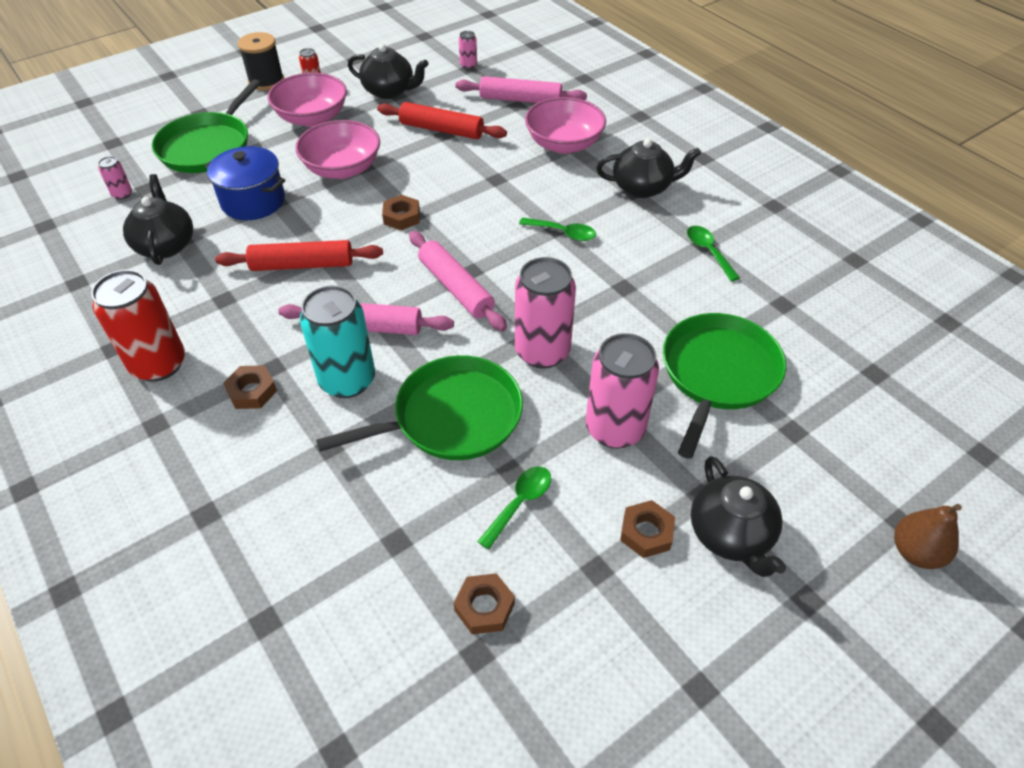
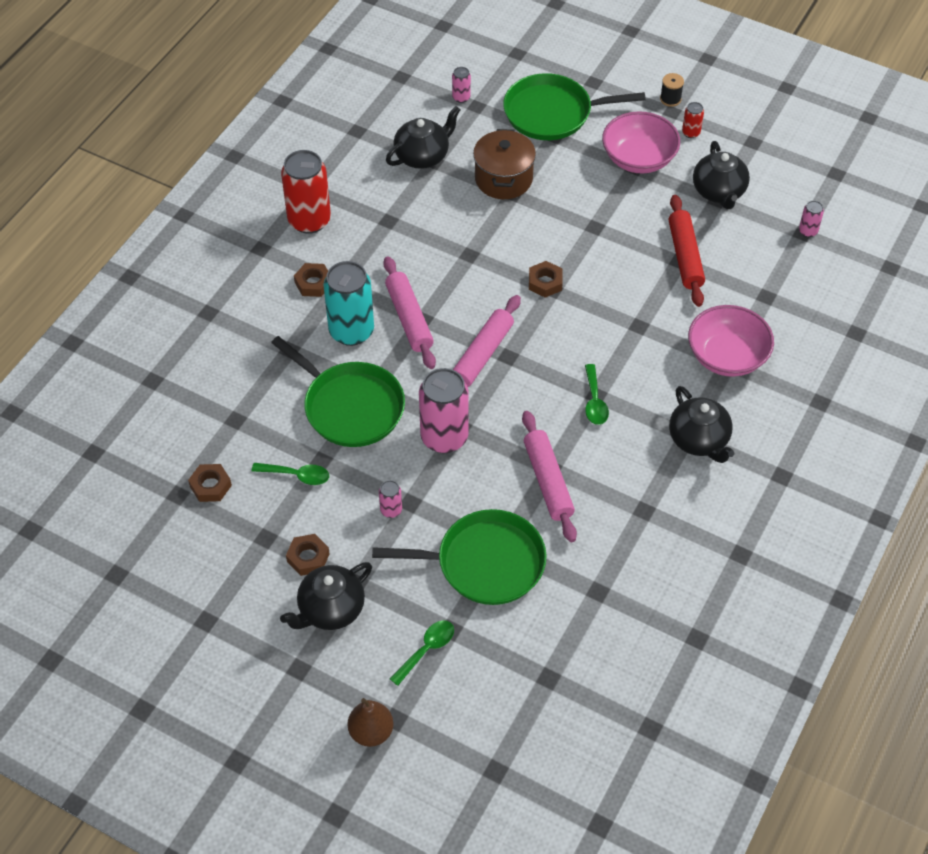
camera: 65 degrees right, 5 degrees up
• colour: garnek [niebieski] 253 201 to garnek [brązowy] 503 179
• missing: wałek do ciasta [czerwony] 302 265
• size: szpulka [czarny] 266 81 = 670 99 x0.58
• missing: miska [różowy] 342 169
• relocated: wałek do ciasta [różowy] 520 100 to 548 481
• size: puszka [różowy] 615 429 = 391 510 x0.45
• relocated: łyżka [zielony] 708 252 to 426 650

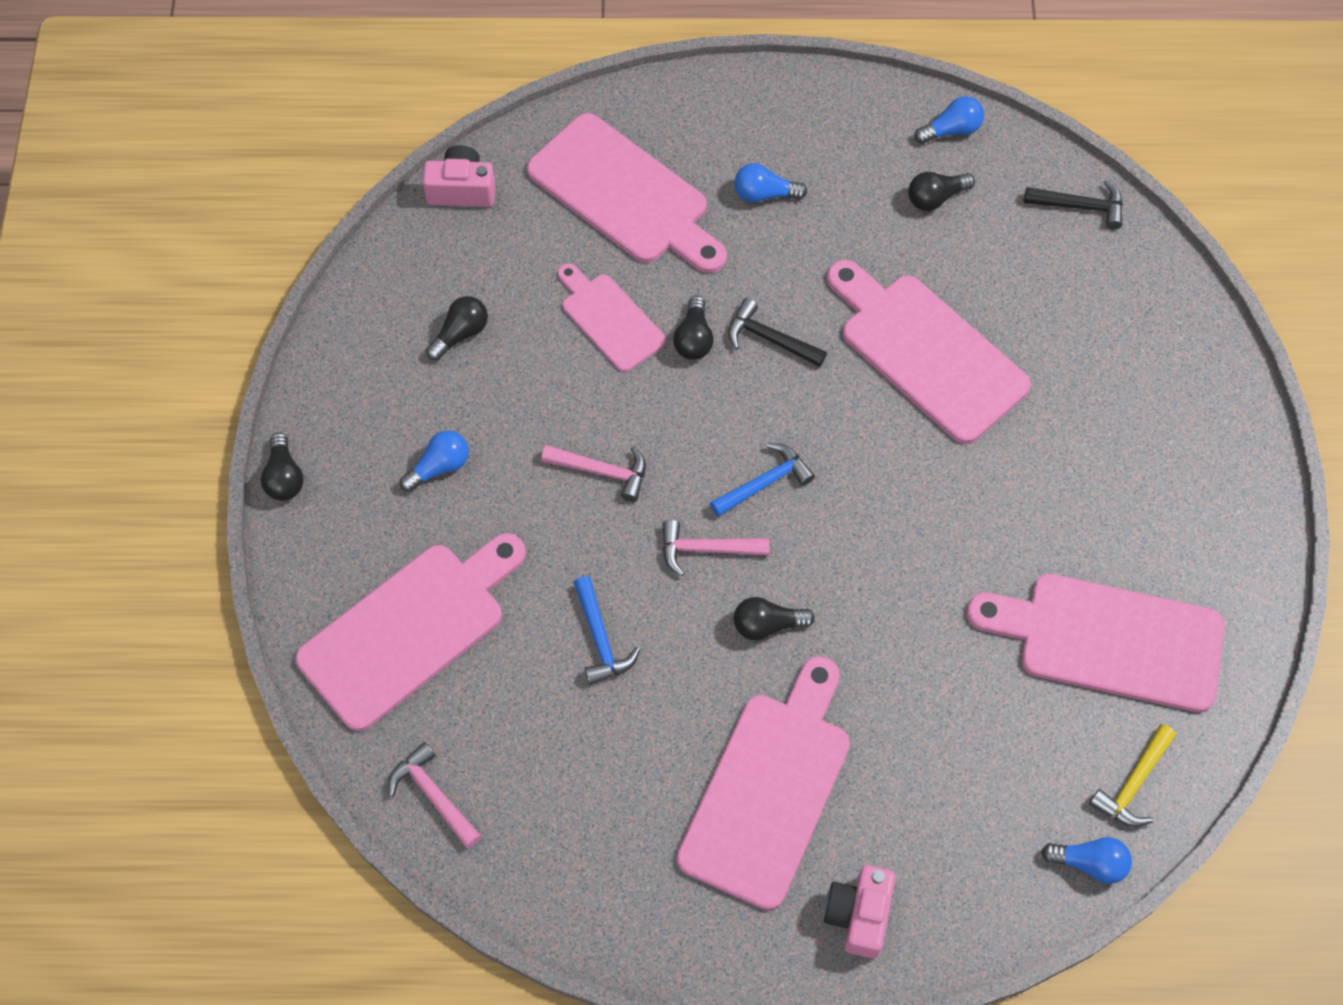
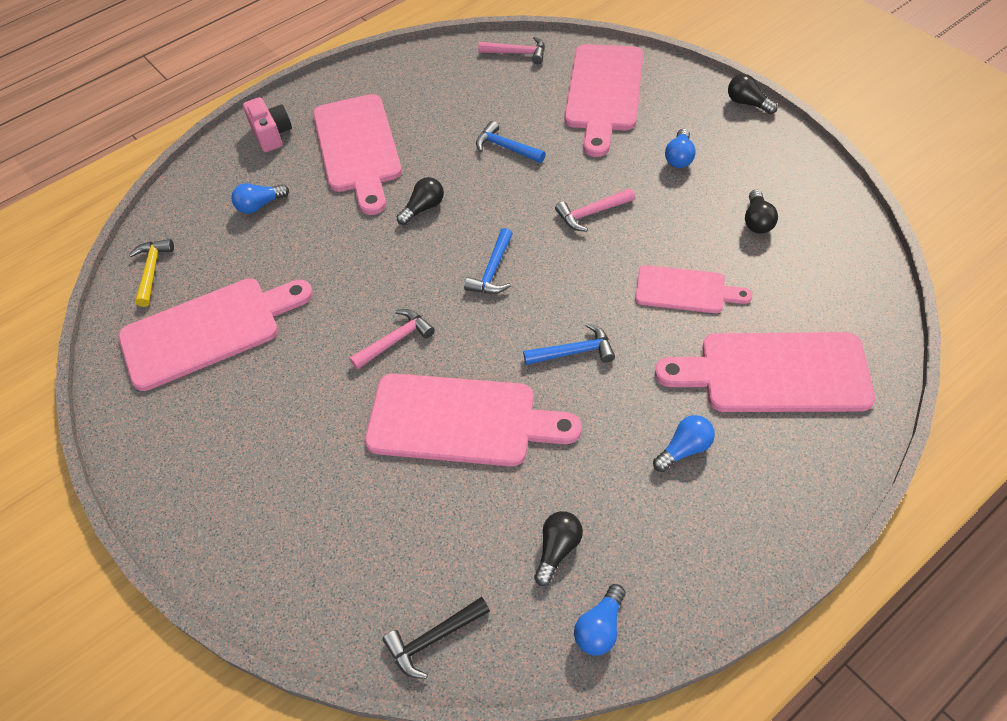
camera: 145 degrees right, 10 degrees down
• missing: aparat fotograficzny [różowy] 462 189
• relocated: młotek [różowy] 706 549 to 395 340
• missing: żarówka [czarny] 694 338
• colour: młotek [czarny] 769 339 to młotek [niebieski] 574 352
• relocated: żarówka [niebieski] 1089 863 to 260 205

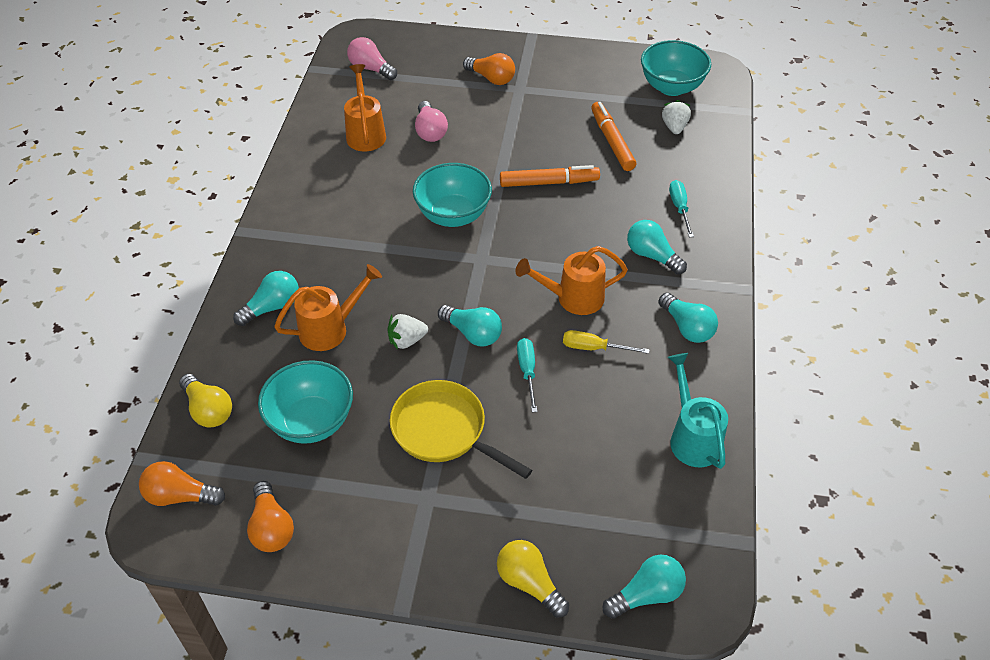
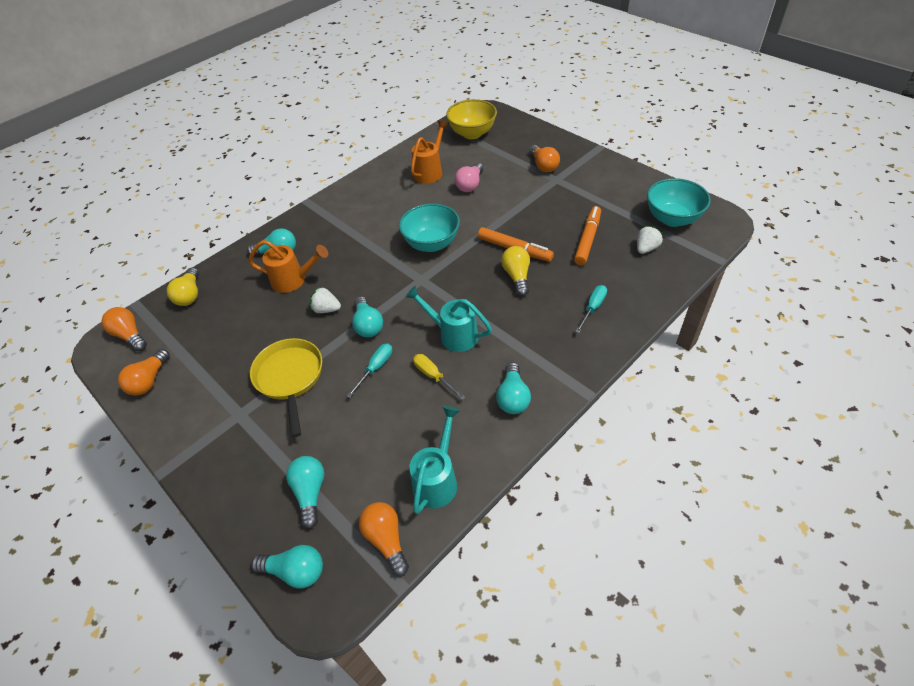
camera: 40 degrees right, 0 degrees up
• missing: miska [turkusowy] 311 422
• exchanged: żarówka [różowy] 371 69 to miska [żółty] 472 133
• relocated: żarówka [żółty] 529 583 to 517 276
• colour: konewka [pomarańczowy] 573 298 to konewka [turkusowy] 453 334
• relocated: żarówka [turkusowy] 652 256 to 310 493
• appeared: żarówka [pomarańczowy] 386 540

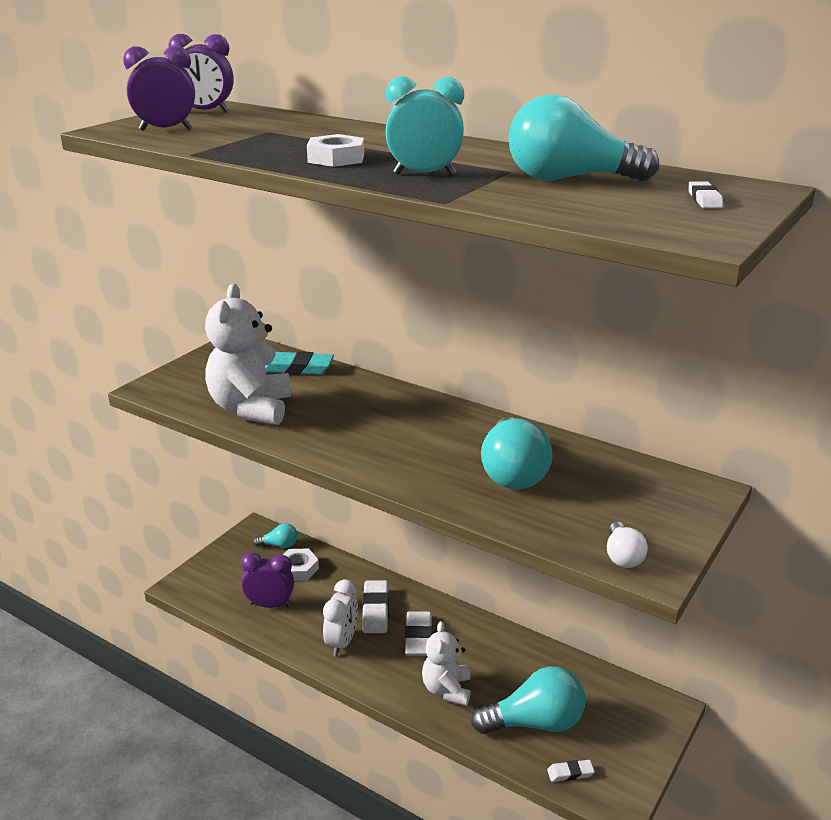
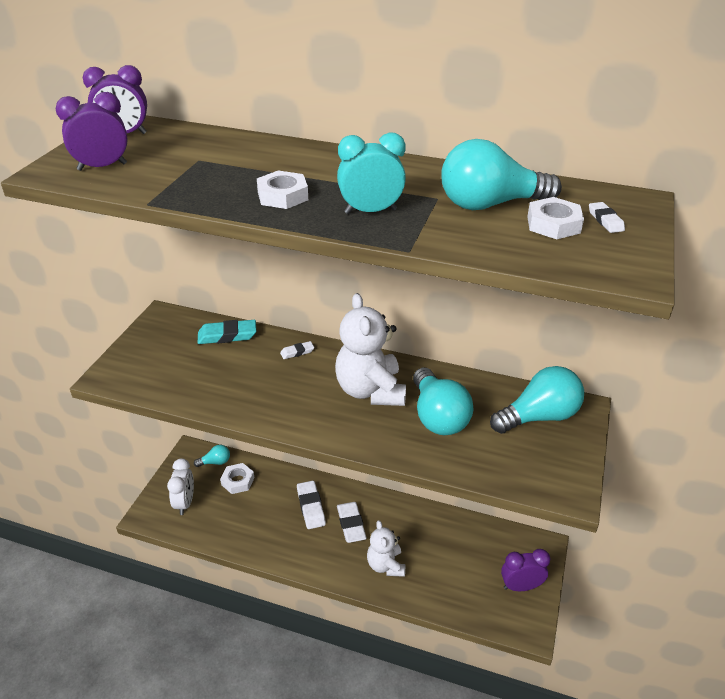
camera: 15 degrees left, 10 degrees up
• relocated: miś [biały] 251 409 to 370 391
• relocated: budzik [fioletowy] 270 605 to 520 586
• relocated: budzik [biały] 342 642 to 185 503
• relocated: żarówka [turkusowy] 535 723 to 539 417
• relocated: gumka do mazania [biały] 570 773 to 297 352
• missing: żarówka [biały] 622 556
• appeared: nakrętka [biały] 553 224

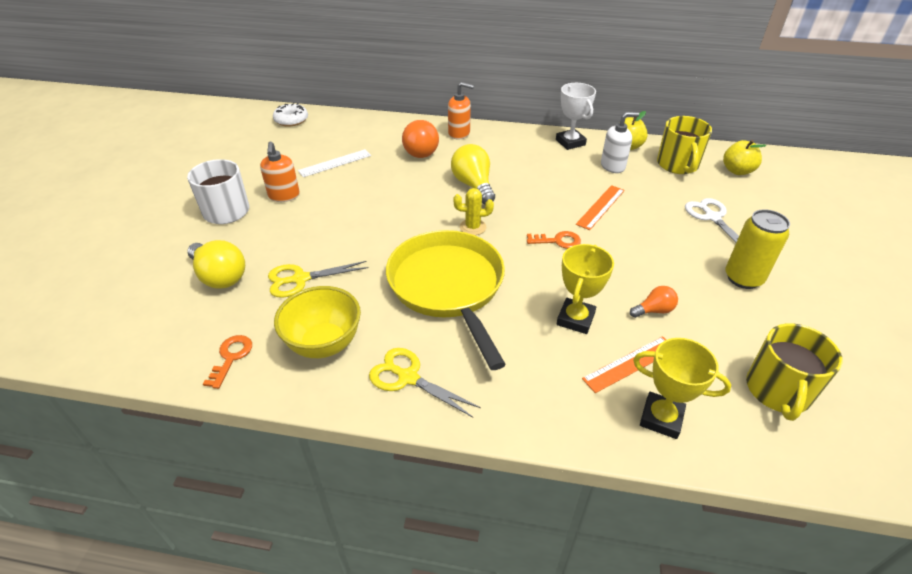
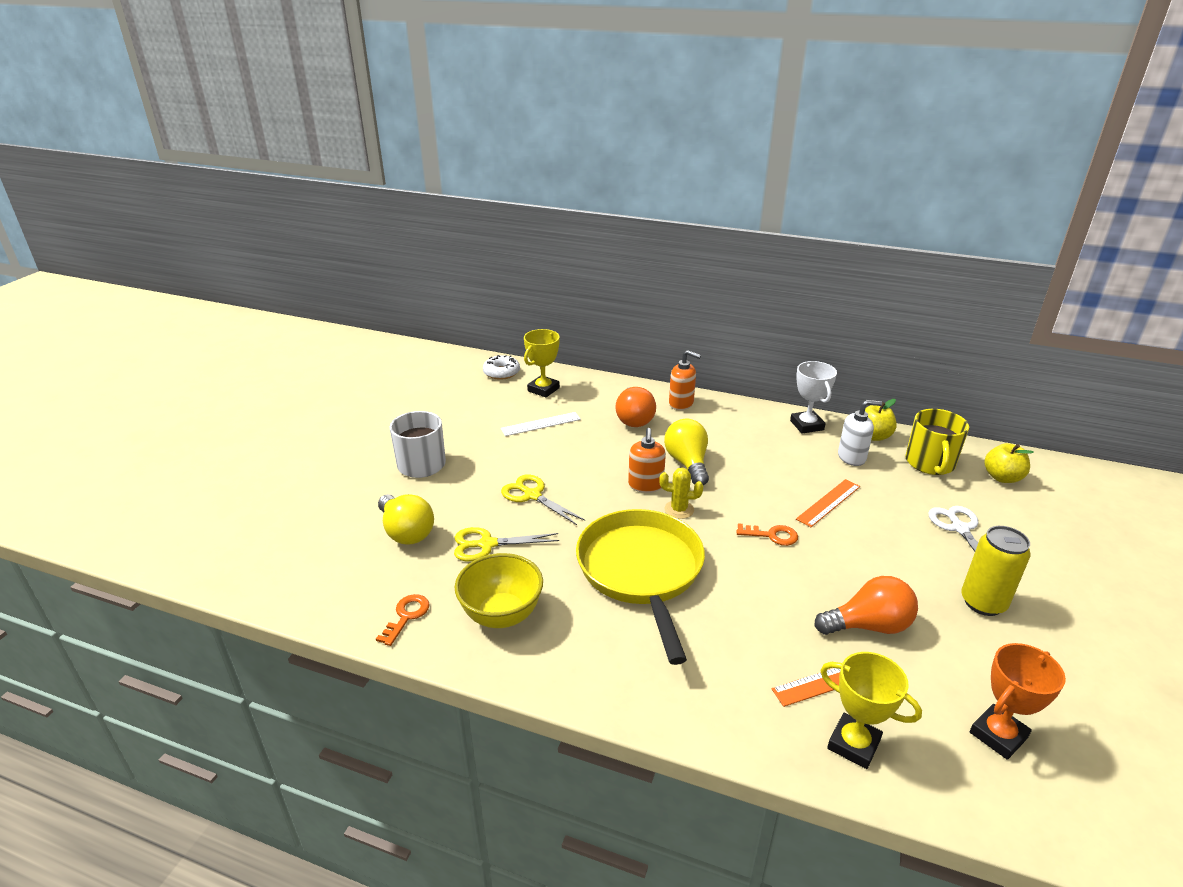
camera: 10 degrees right, 10 degrees down
• relocated: dozownik mydła [pomarańczowy] 284 196 to 645 485
• relocated: nożyczki [żółty] 408 377 to 532 495
• relocated: puchar [żółty] 575 319 to 543 389
• size: żarówka [pomarańczowy] 654 310 = 868 626 x1.80
• exchanged: kubek [żółty] 778 391 to puchar [pomarańczowy] 998 735

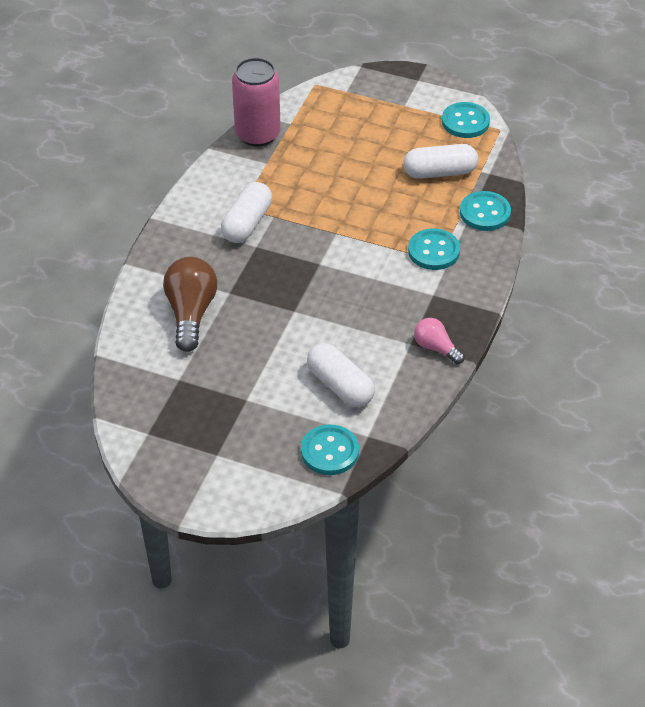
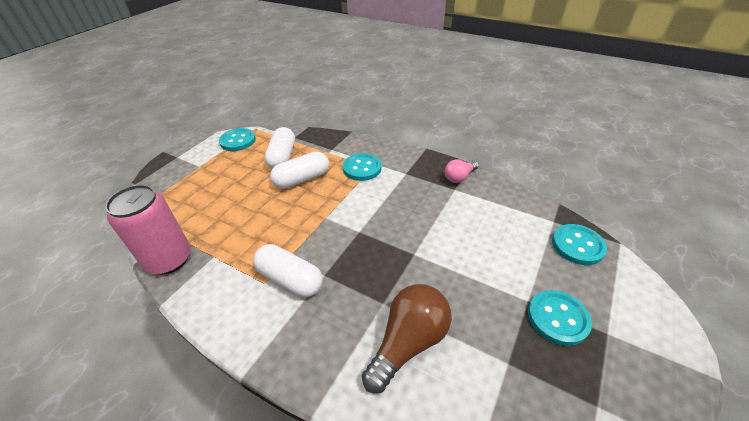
camera: 80 degrees left, 5 degrees down
• spun: żarówka [brązowy] 191 313 = 408 342 120 degrees clockwise
• relocated: kapsułka [biały] 340 386 to 302 179
• relocated: guzik [turkusowy] 485 213 to 557 318

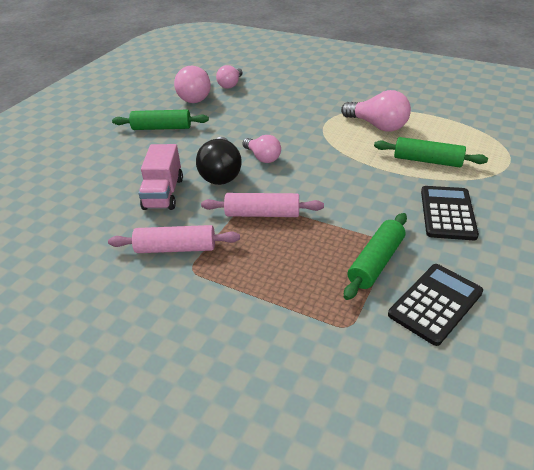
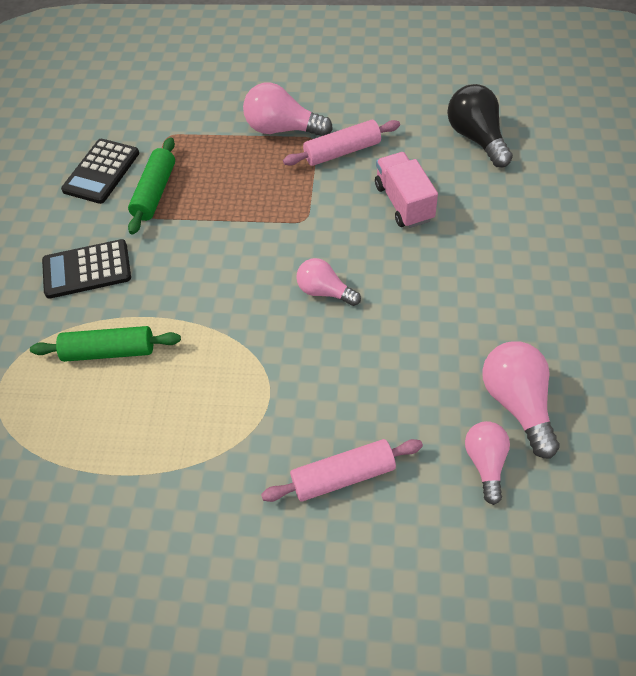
camera: 160 degrees right, 15 degrees up
• missing: wałek do ciasta [zielony] 162 128
• relocated: żarówka [czarny] 221 173 to 476 138
• relocated: wałek do ciasta [różowy] 262 214 to 343 476
• relocated: żarówka [różowy] 377 126 to 282 129
• spun: kalkulator [czarny] 447 213 = 87 269 90 degrees clockwise

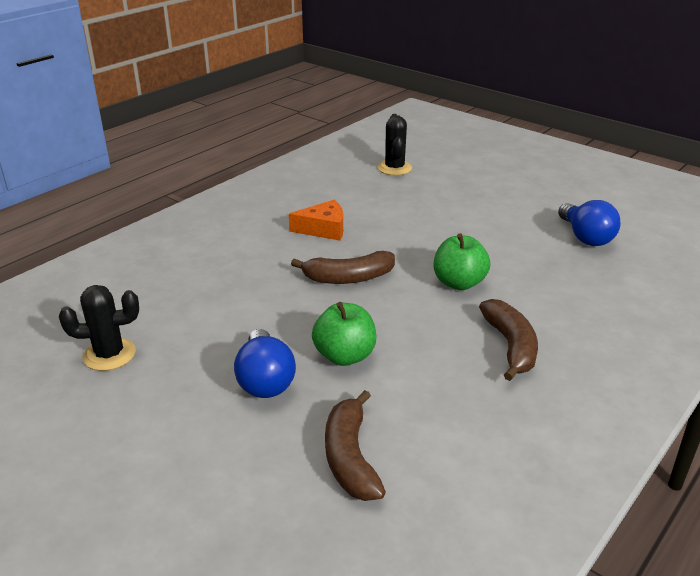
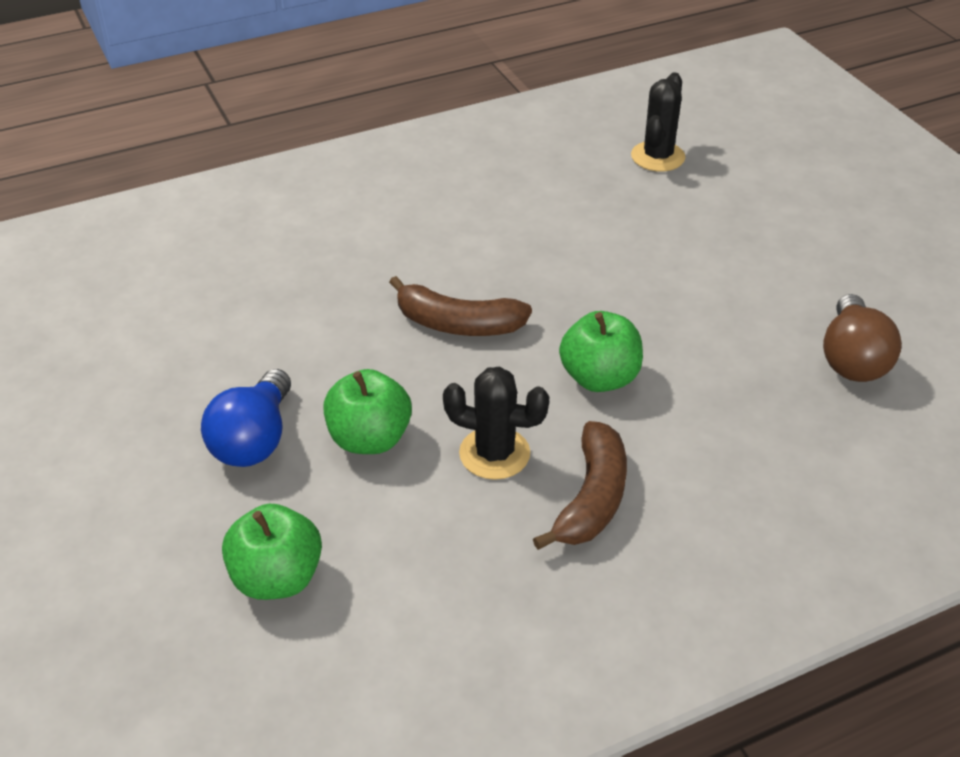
camera: 25 degrees right, 10 degrees up
• relocated: kaktus [czarny] 109 355 to 494 453
• missing: ser [pomarańczowy] 323 229
• exchanged: banan [brązowy] 350 457 to jabłko [zielony] 277 578
• colour: żarówka [niebieski] 585 237 to żarówka [brązowy] 852 359

